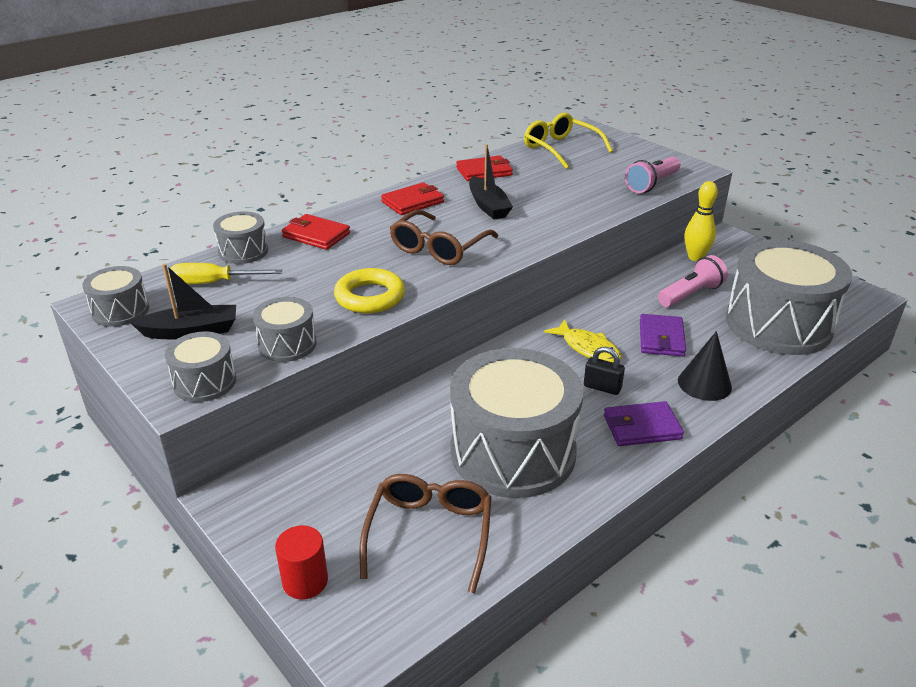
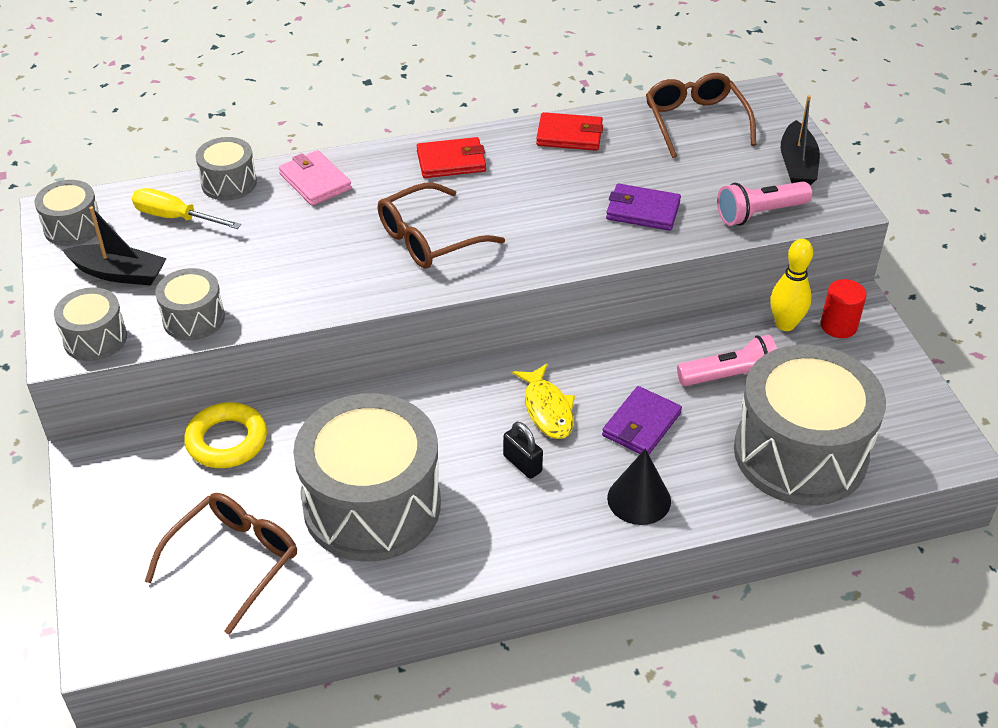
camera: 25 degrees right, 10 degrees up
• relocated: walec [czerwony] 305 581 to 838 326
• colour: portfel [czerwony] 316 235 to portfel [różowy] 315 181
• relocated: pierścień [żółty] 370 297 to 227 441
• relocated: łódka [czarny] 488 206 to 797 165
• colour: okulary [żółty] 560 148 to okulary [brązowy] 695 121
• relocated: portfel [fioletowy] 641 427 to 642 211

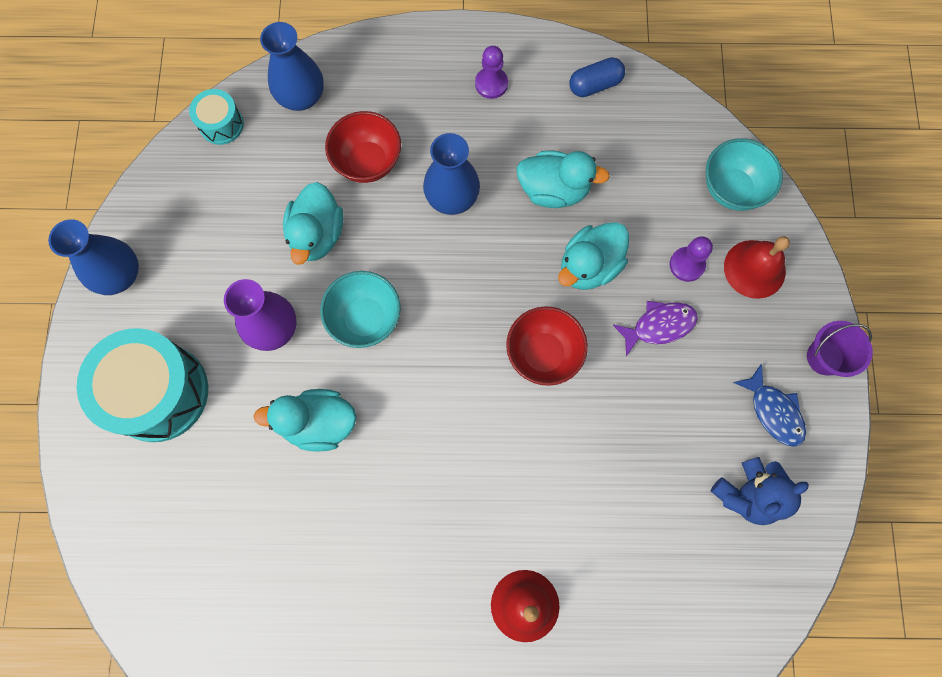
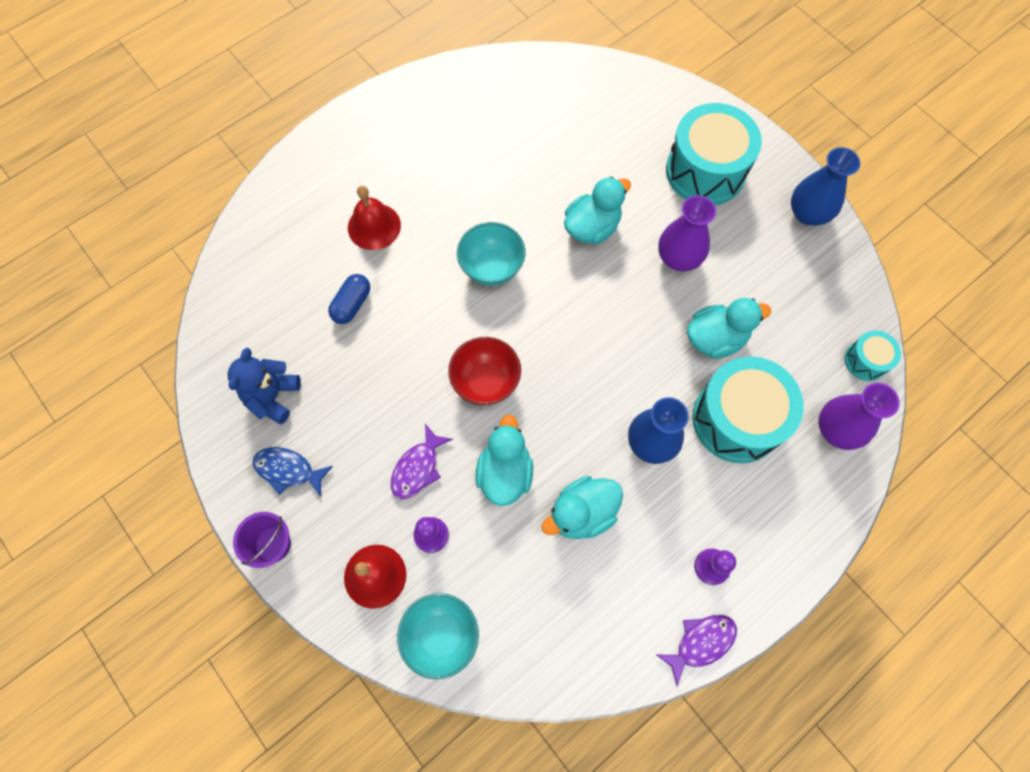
camera: 140 degrees right, 5 degrees down
• colour: wazon [niebieski] 301 97 to wazon [fioletowy] 837 429
• spun: kaczka [turkusowy] 317 235 = 715 338 105 degrees clockwise
• relocated: miska [turkusowy] 365 319 to 492 268
• exchanged: miska [czerwony] 367 162 to bęben [turkusowy] 737 419
• relocated: kapsułka [niebieski] 595 85 to 352 304
• appeared: ryba [fioletowy] 701 643

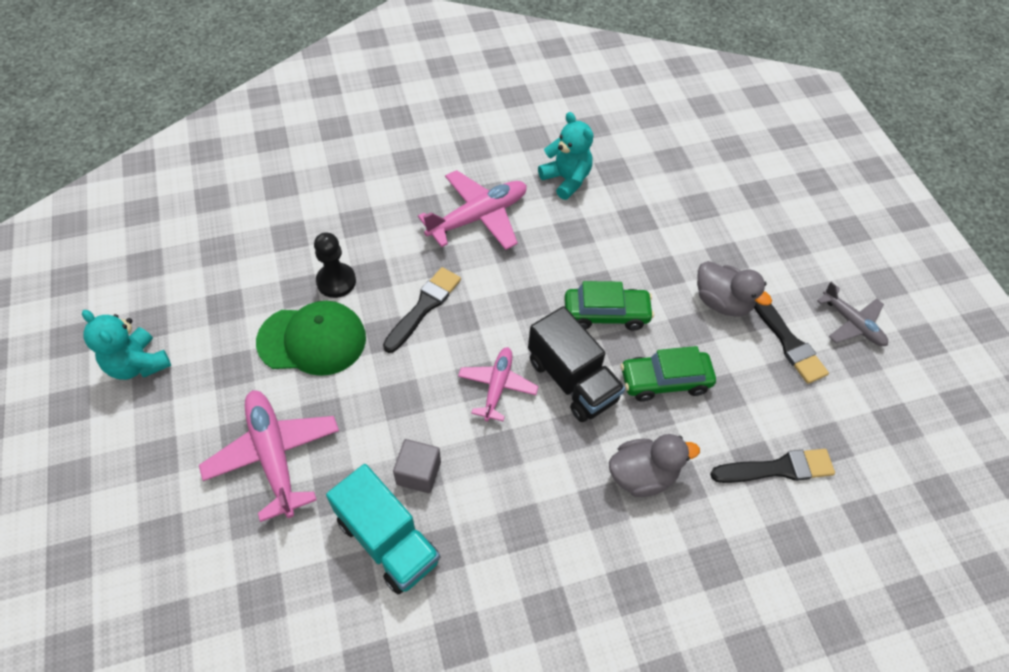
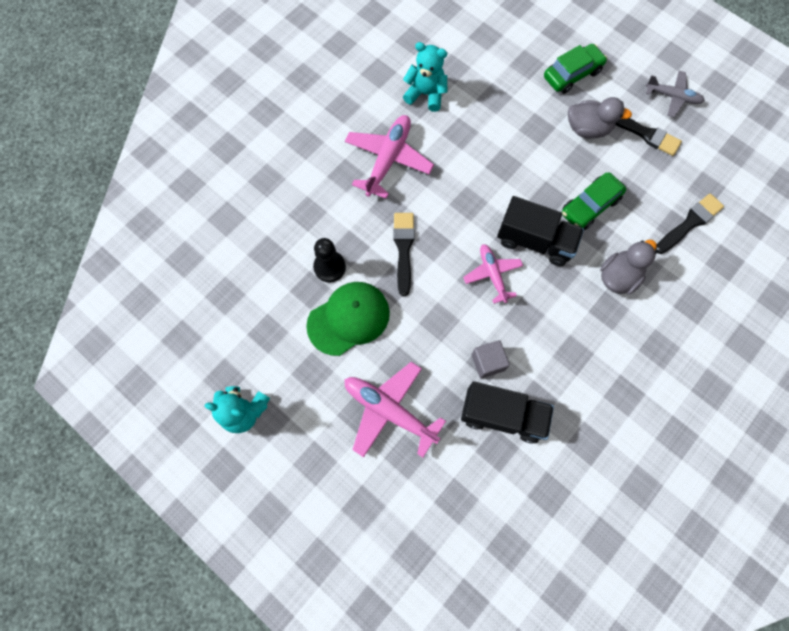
camera: 30 degrees left, 15 degrees up
• colour: ciężarówka [turkusowy] 388 540 to ciężarówka [czarny] 502 415
• relocated: samochód [zielony] 606 314 to 572 74

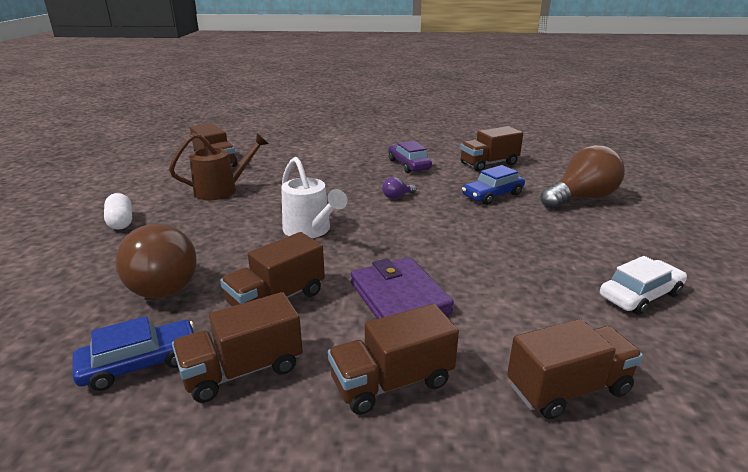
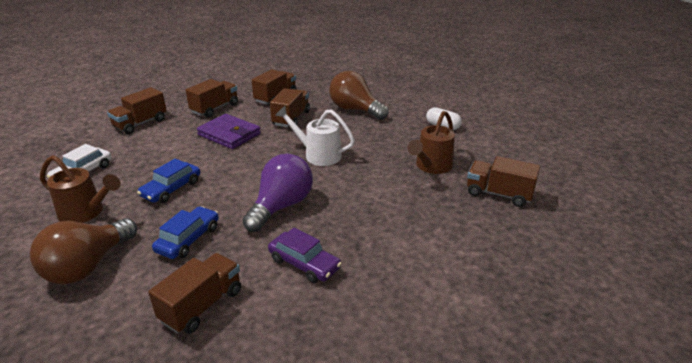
camera: 150 degrees right, 5 degrees up
• relocated: samochód [niebieski] 140 363 to 171 189
• size: żarówka [fioletowy] 397 196 = 281 206 x2.41
• appeared: konewka [brązowy] 86 213

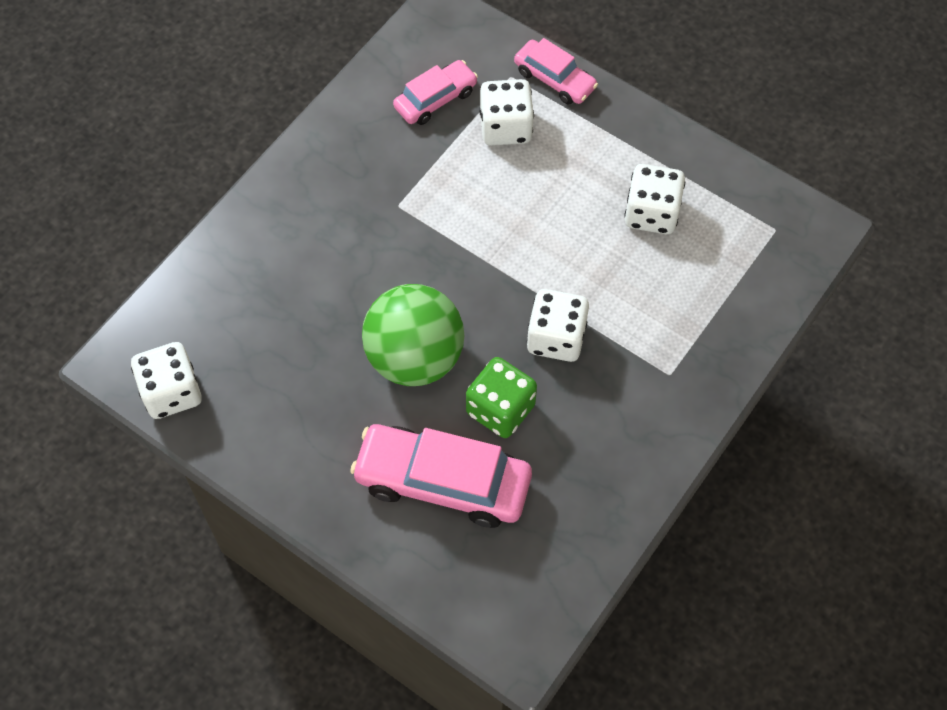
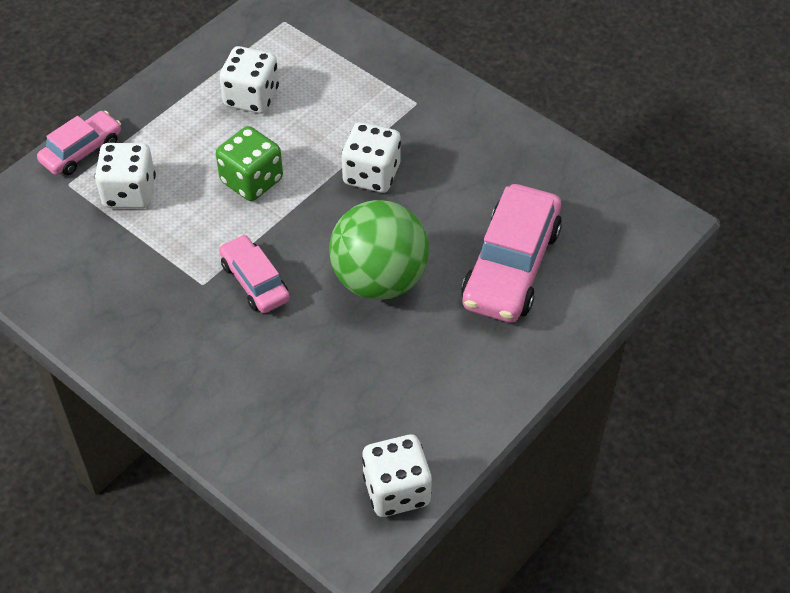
camera: 85 degrees left, 10 degrees down
• relocated: samochód [różowy] 435 99 to 255 281
• relocated: kostka do gry [zielony] 500 409 to 251 181

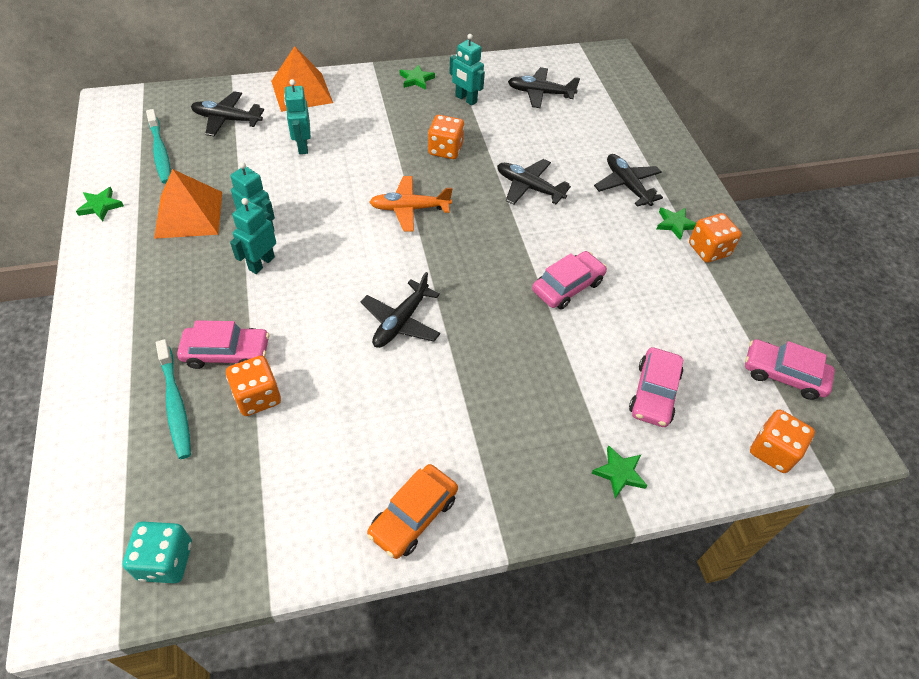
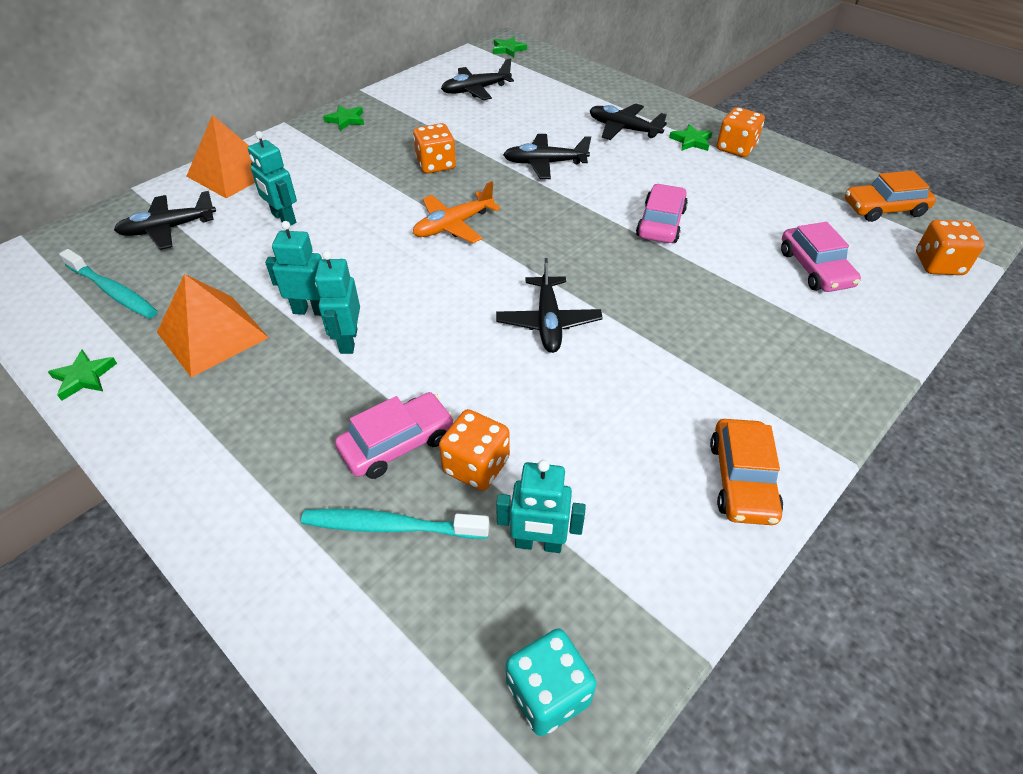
camera: 30 degrees left, 5 degrees down
• spun: szczoteczka do zębów [turkusowy] 175 404 = 390 526 150 degrees clockwise
• relocated: robot [turkusowy] 466 99 to 538 544
• relocated: gwiazda [zielony] 619 473 to 508 49
• colour: samochód [różowy] 783 374 to samochód [pomarańczowy] 884 208

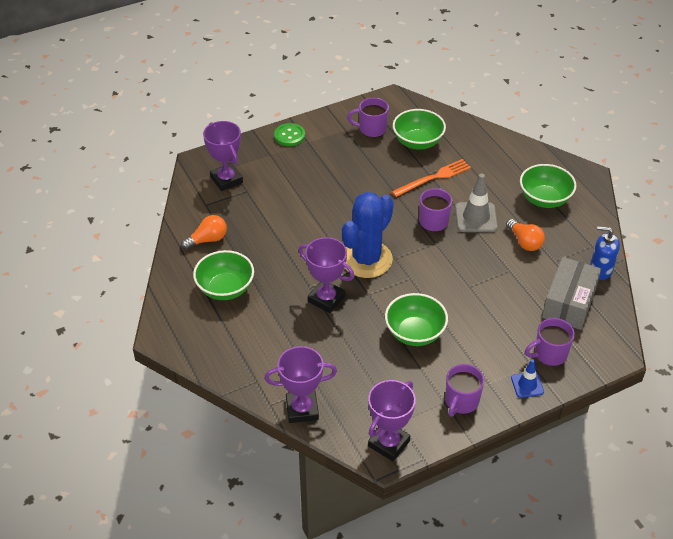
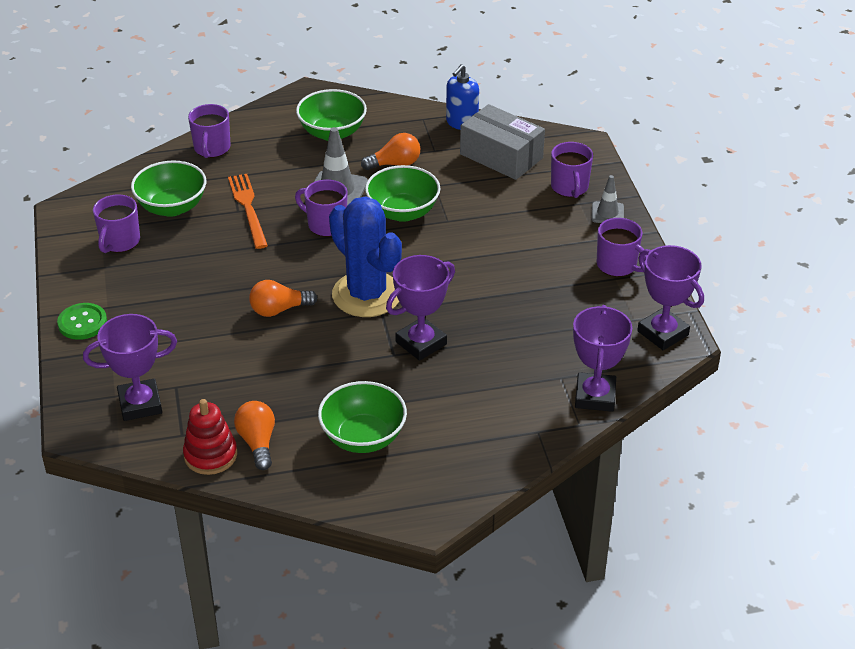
camera: 75 degrees left, 5 degrees down
• relocated: miska [zielony] 415 333 to 403 212
• colour: pachołek [niebieski] 527 385 to pachołek [szary] 607 213
• appeared: zabawka nakładanka [czerwony] 210 455
• appeared: kubek [fioletowy] 212 149
• appeared: żarówka [pomarańczowy] 279 310

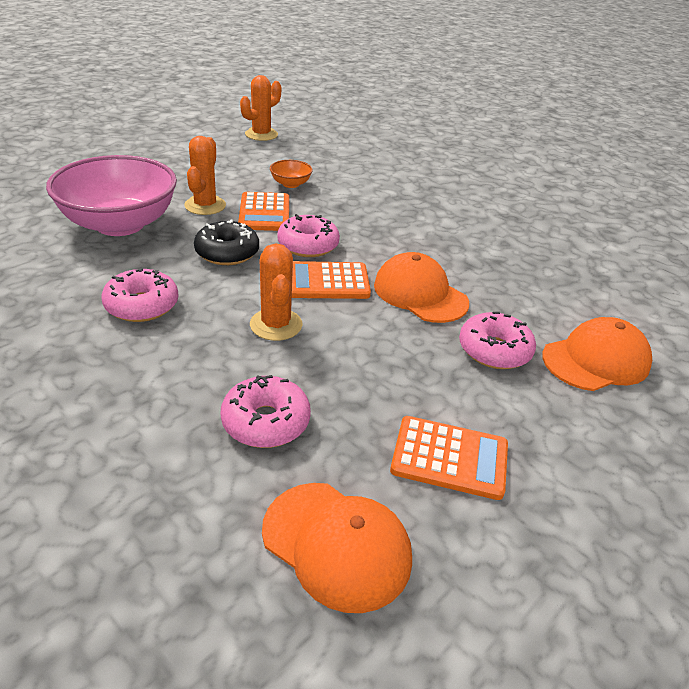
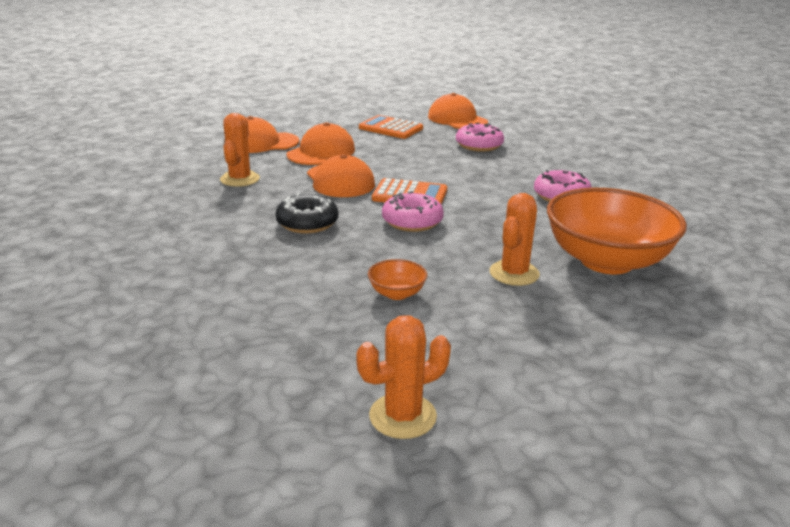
camera: 160 degrees left, 10 degrees down
• colour: miska [różowy] 120 224 to miska [pomarańczowy] 606 261
• relocated: donut [czarny] 227 252 to 307 223
• missing: kalkulator [pomarańczowy] 264 213
• relocated: kaktus [pomarańczowy] 276 325 to 240 179
• exchanged: donut [różowy] 494 350 to czapka [pomarańczowy] 321 152

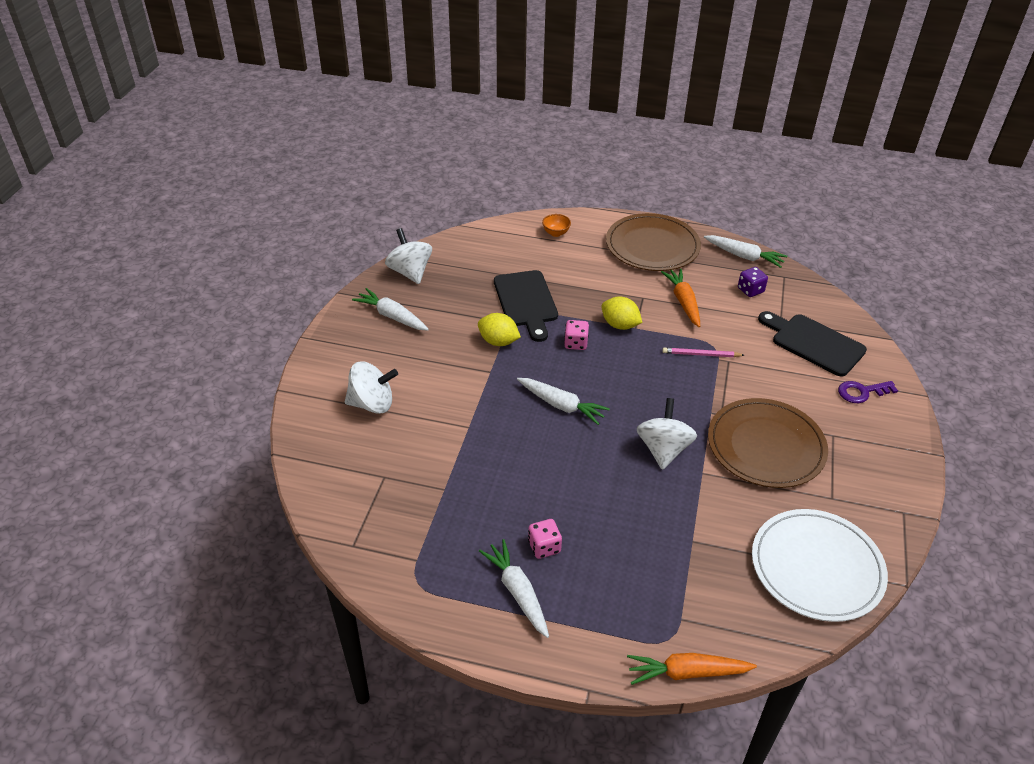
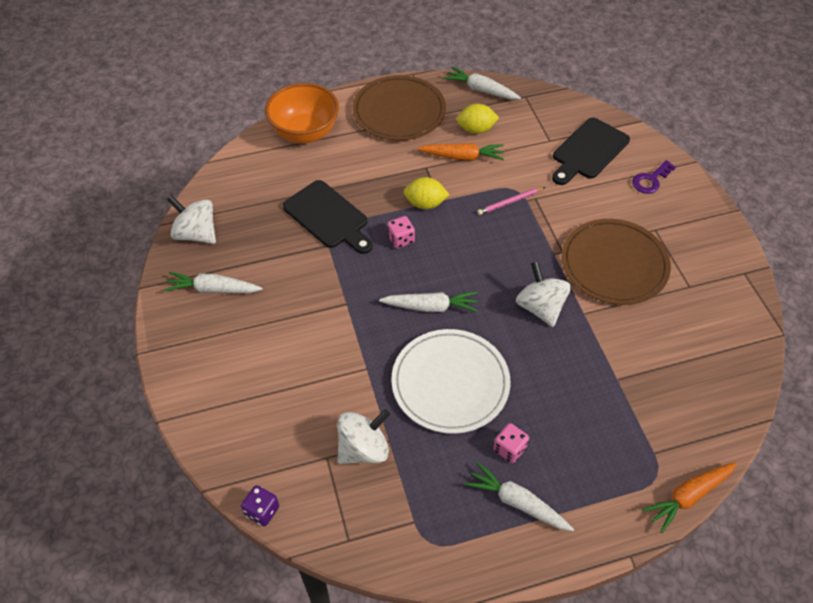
camera: 30 degrees left, 10 degrees up
• relocated: bączek [biały] 372 404 to 363 449
• relocated: cytryna [żółty] 498 341 to 476 129
• size: miska [pomarańczowy] 556 233 = 305 133 x2.45
• spun: marchewka [pomarańczowy] 683 302 = 462 157 135 degrees clockwise
• spun: marchewka [biały] 744 256 = 481 90 150 degrees counterclockwise
• relocated: kostka do gry [fioletowy] 750 290 to 262 511
• relocated: talerz [biały] 817 567 to 450 383
• spun: deska do krojenia [czarny] 814 343 = 588 151 60 degrees counterclockwise

